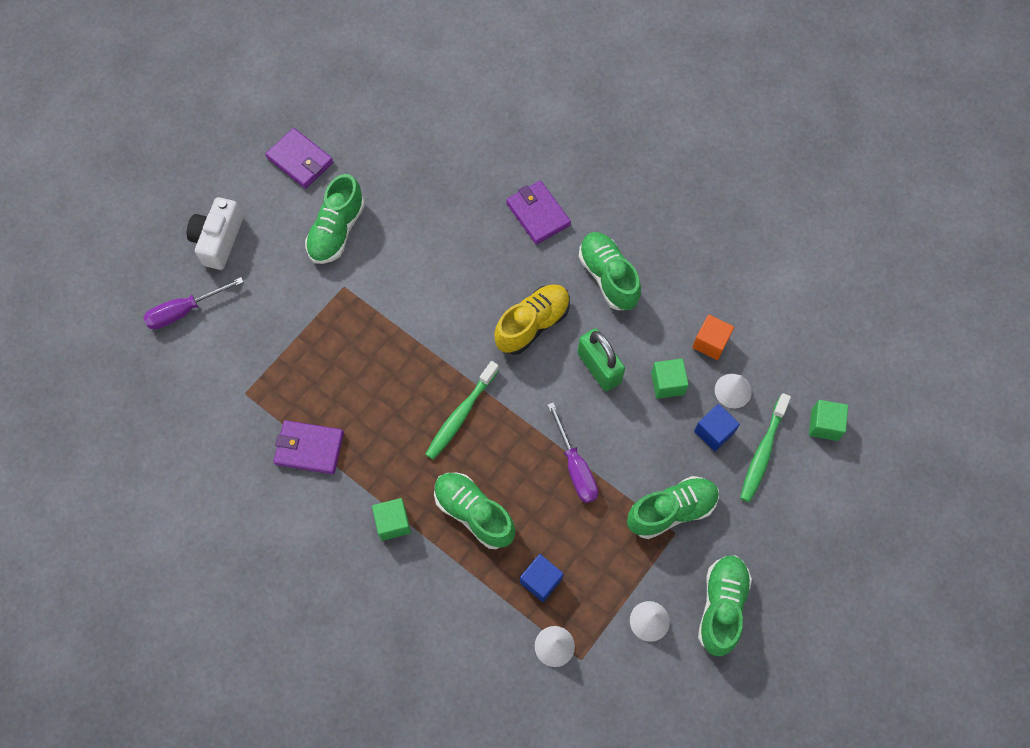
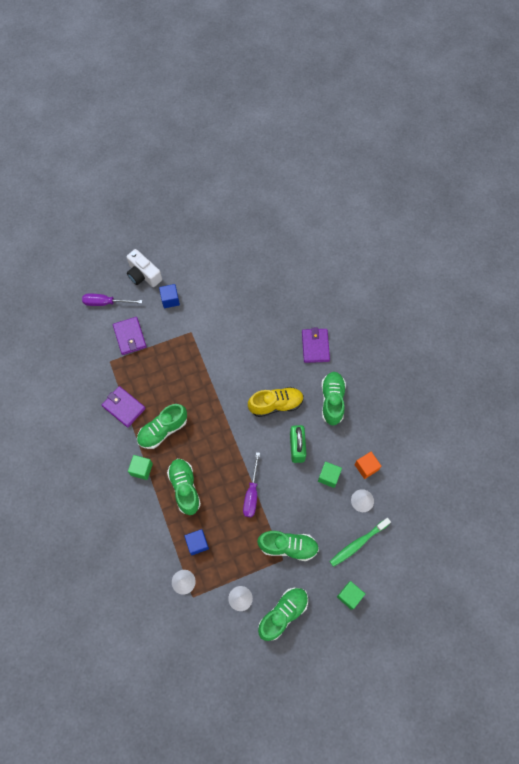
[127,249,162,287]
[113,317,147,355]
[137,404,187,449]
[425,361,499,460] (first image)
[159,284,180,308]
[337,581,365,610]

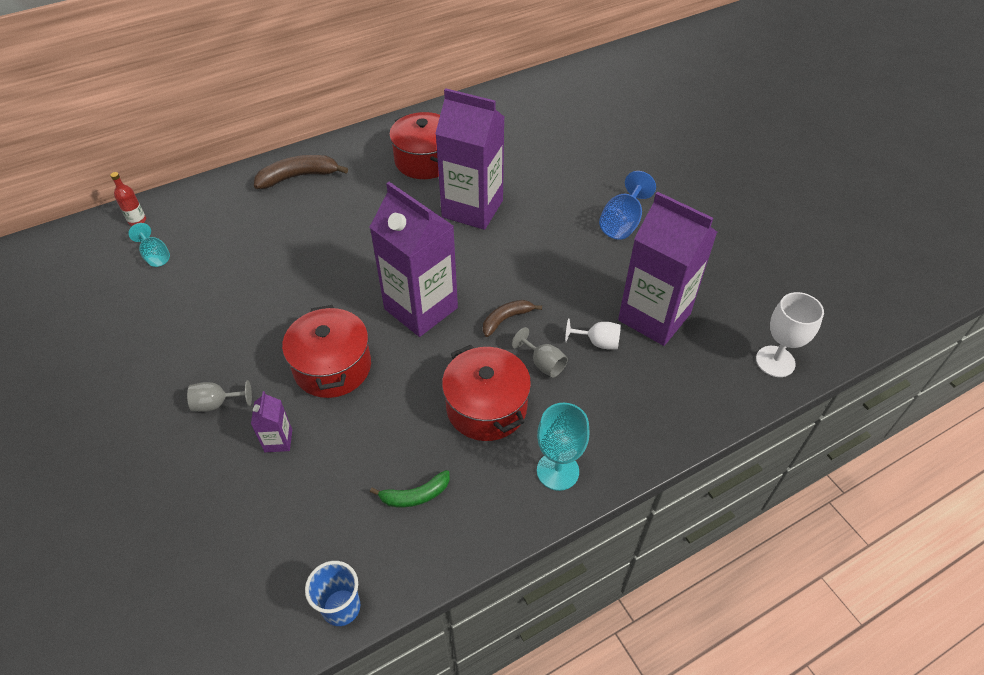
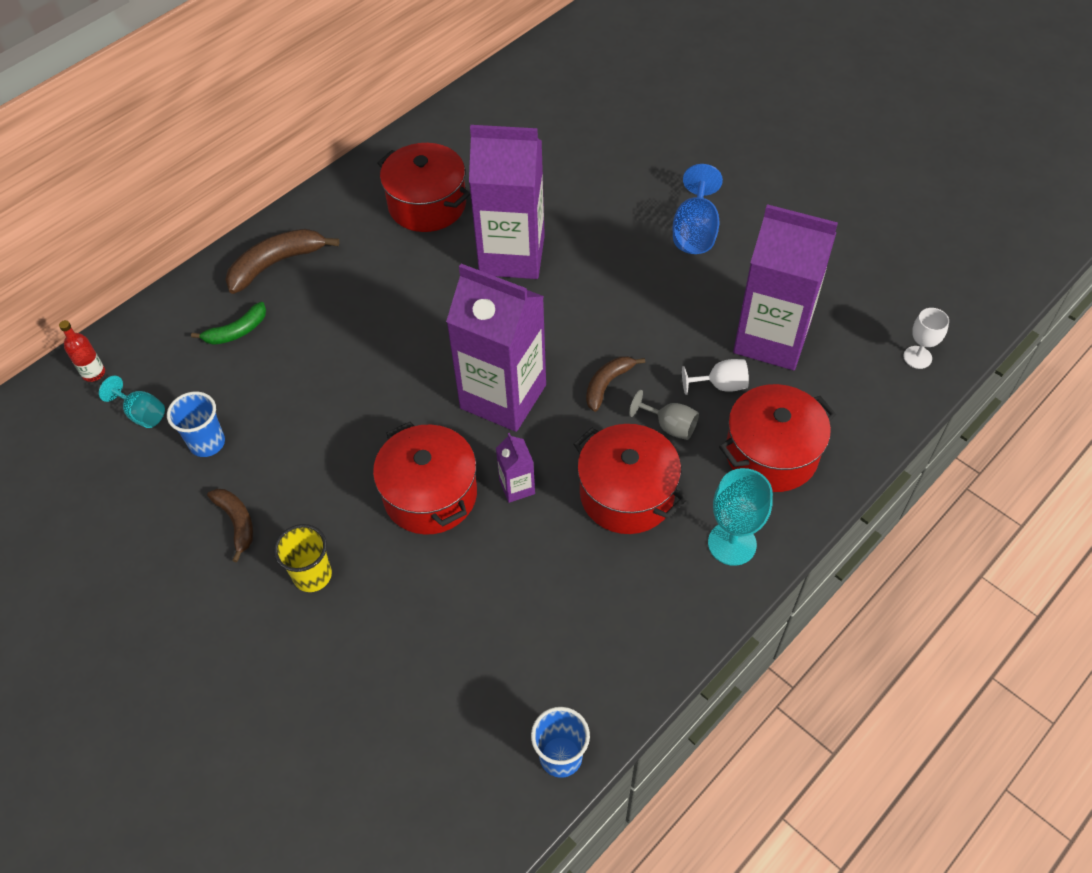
[274,524,332,592]
[496,433,535,503]
[191,302,266,345]
[903,308,949,369]
[167,392,225,457]
[207,489,253,562]
[719,384,836,492]

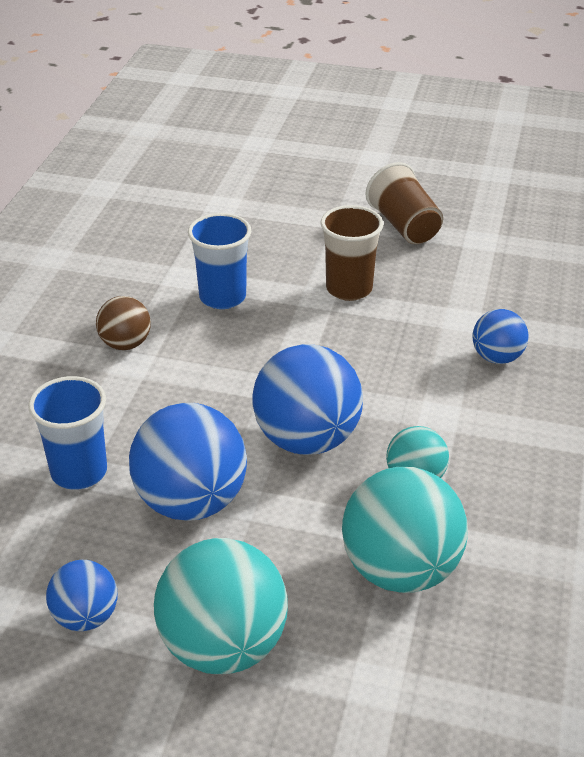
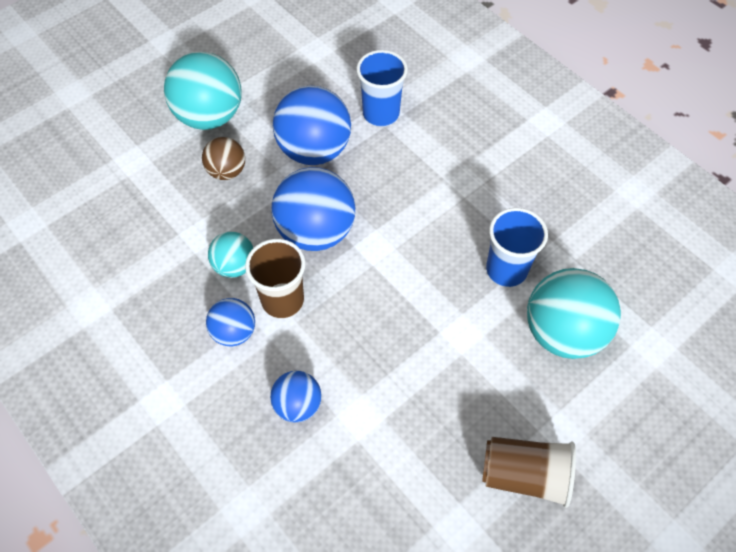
[206,298,255,346]
[202,137,245,180]
[245,239,305,318]
[527,268,621,359]

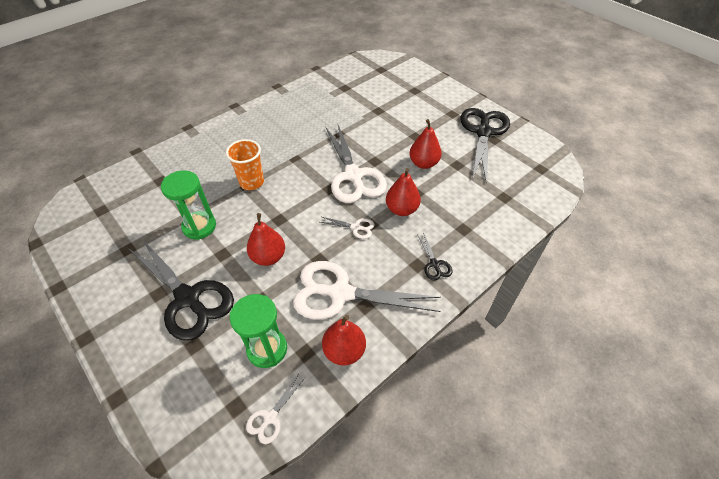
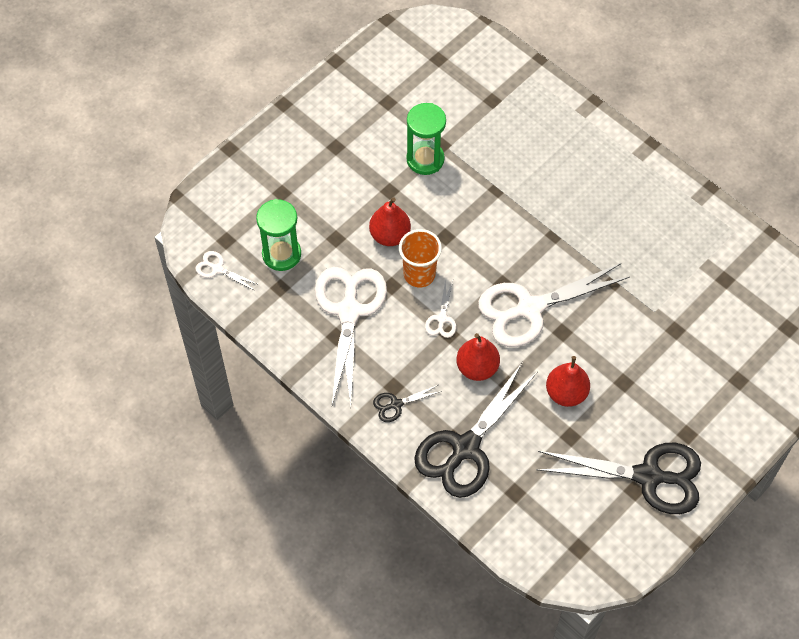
[414,362,538,498]
[399,229,442,287]
[322,315,366,366] (first image)

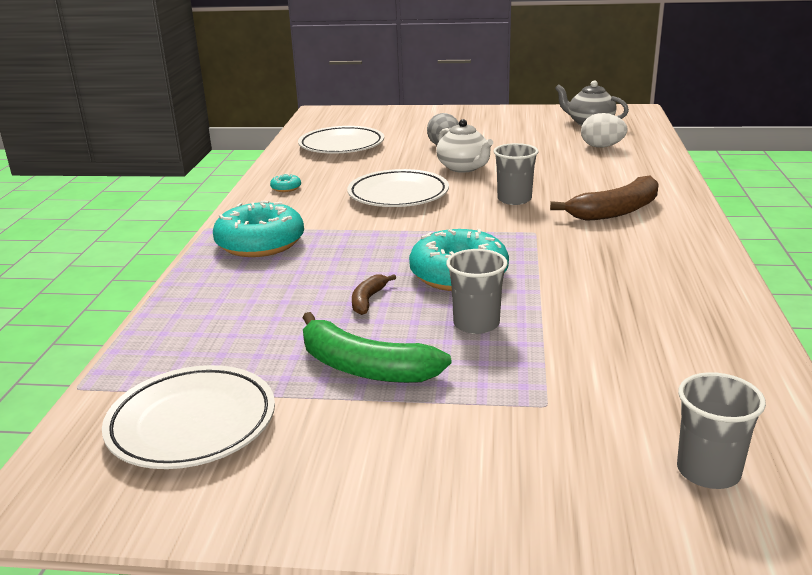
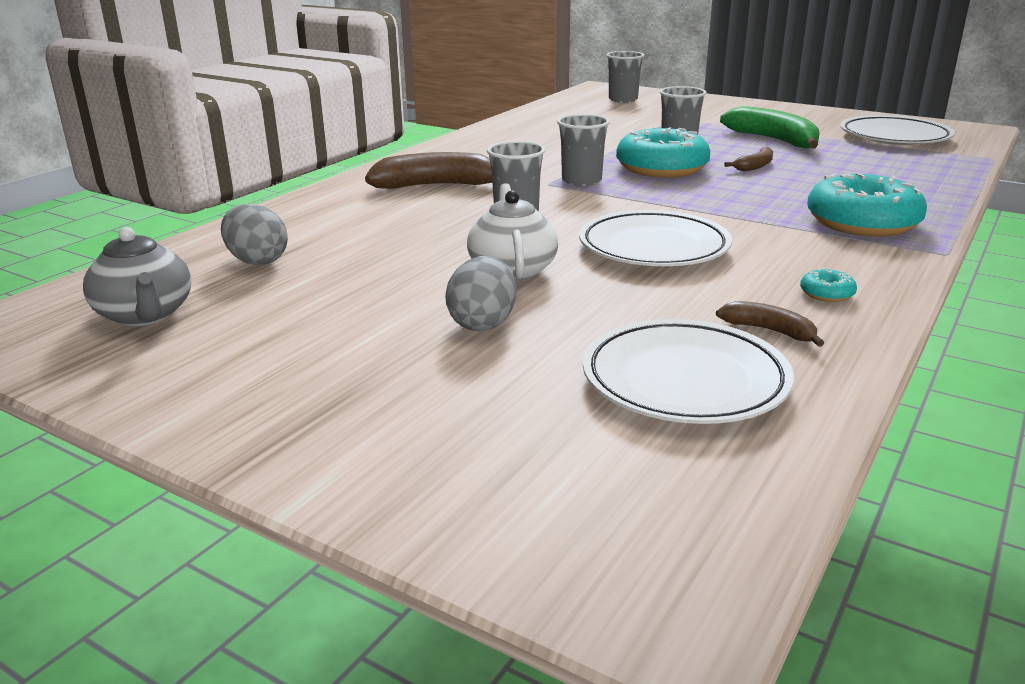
[221,204,288,265]
[557,114,610,186]
[716,301,824,347]

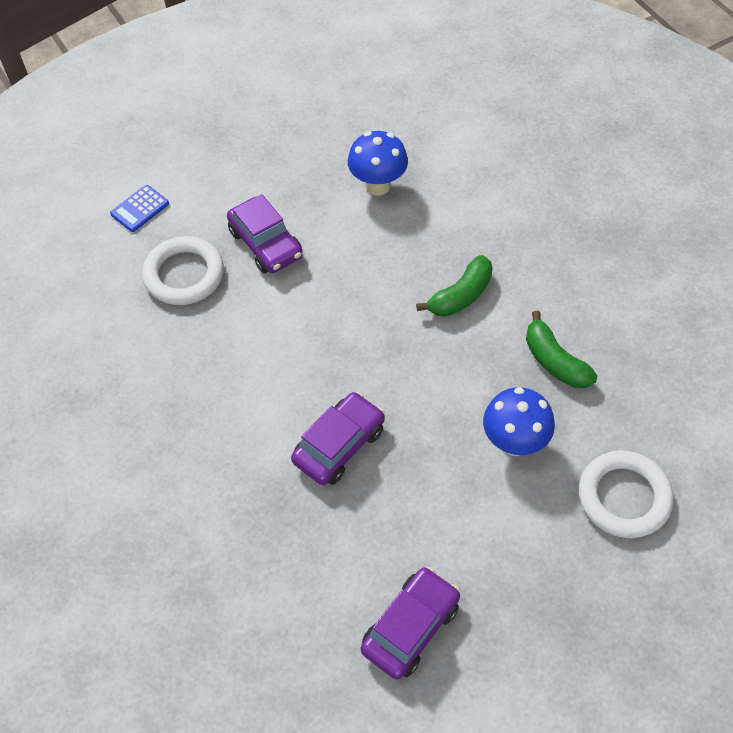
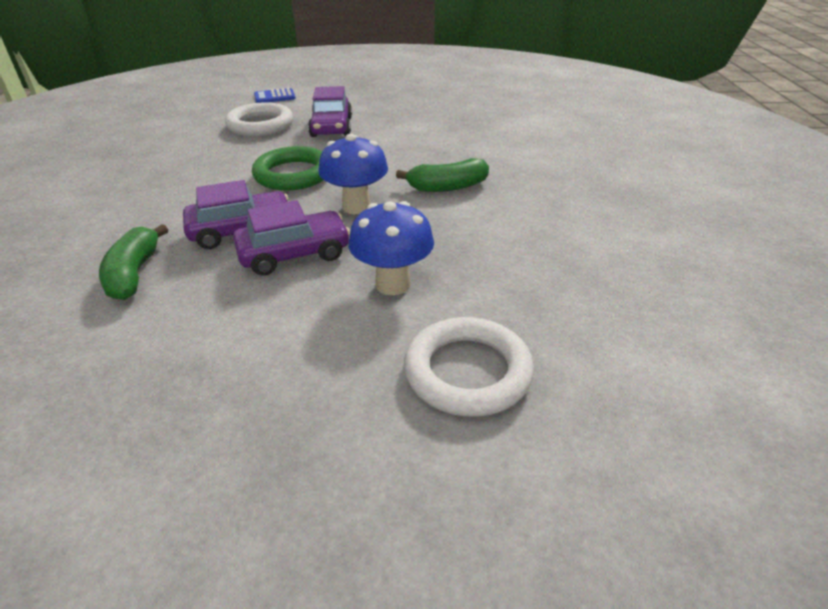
[318,134,388,214]
[233,200,350,276]
[99,224,168,300]
[252,146,323,191]

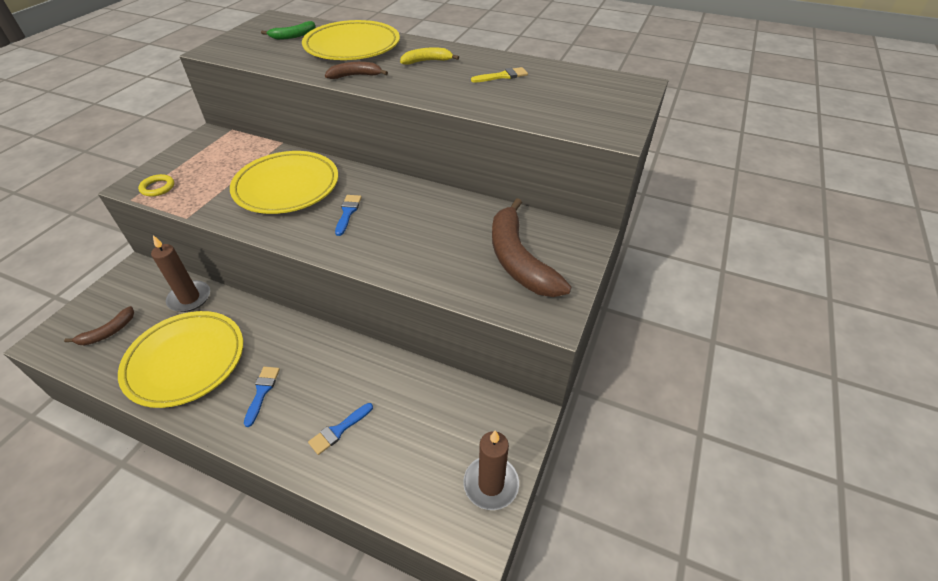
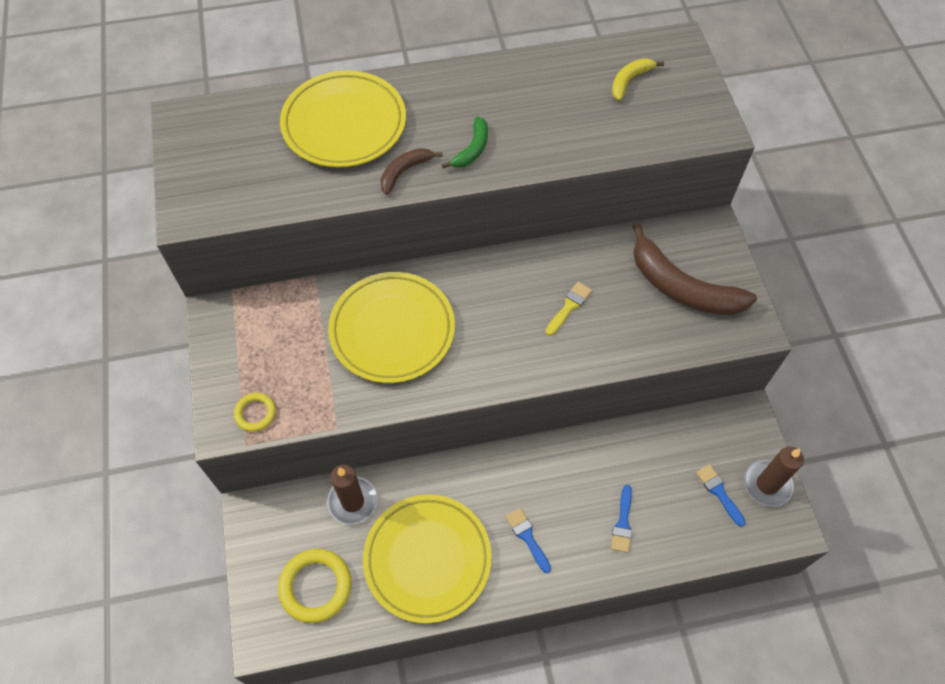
[278,549,352,623]
[442,116,488,168]
[696,464,746,527]
[612,58,664,101]
[546,282,592,336]

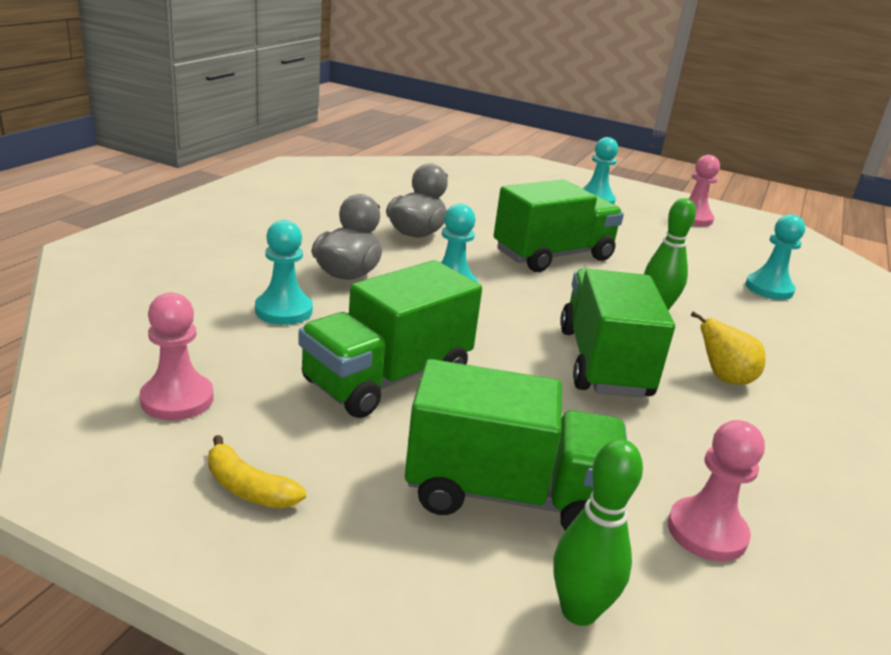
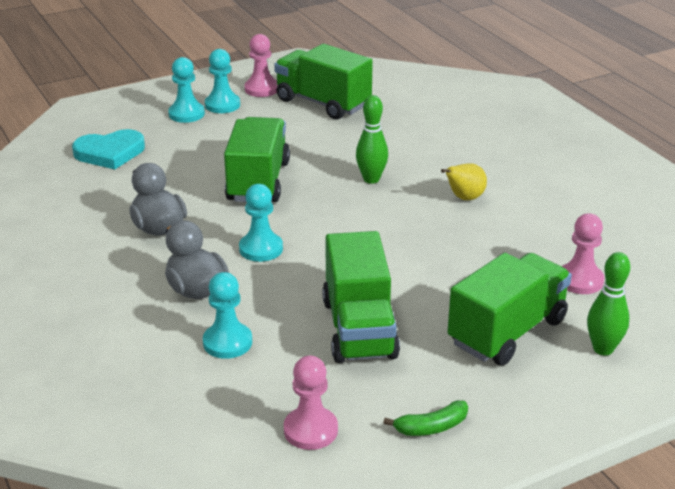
[383,400,468,436]
[274,44,373,120]
[205,49,240,113]
[72,129,145,169]

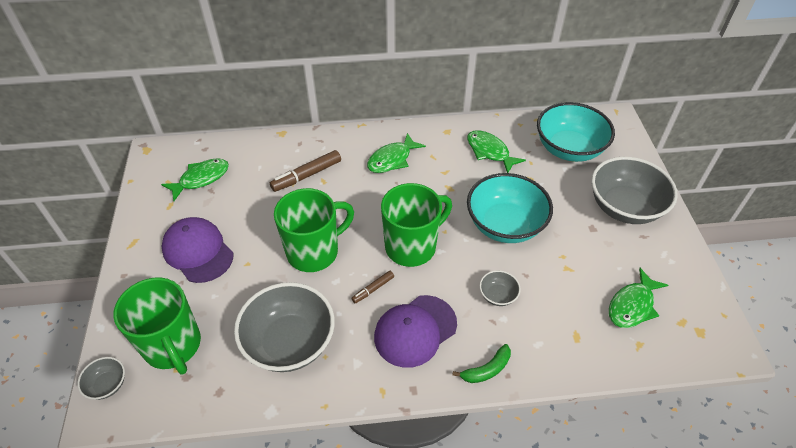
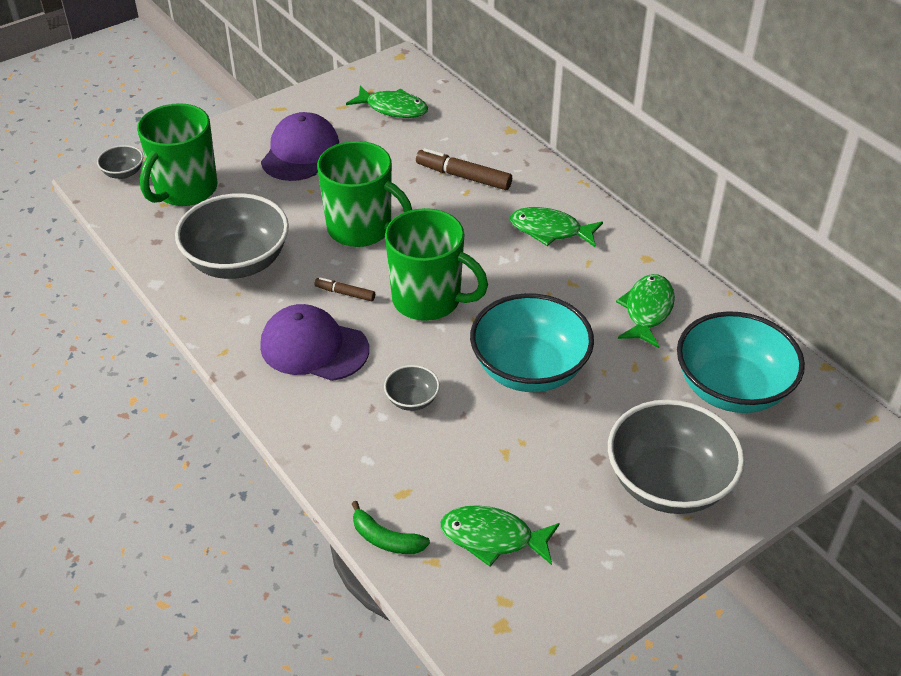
[352,501,430,554]

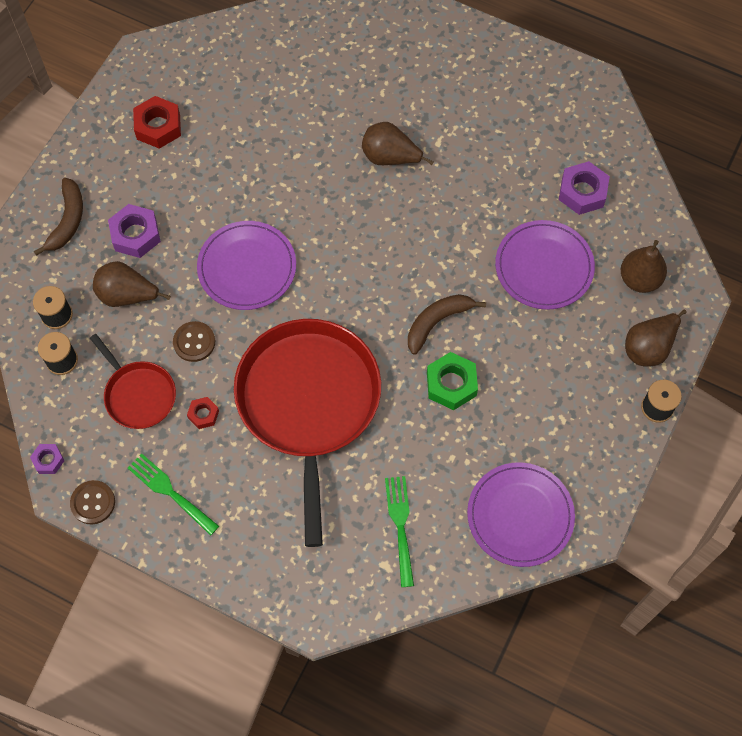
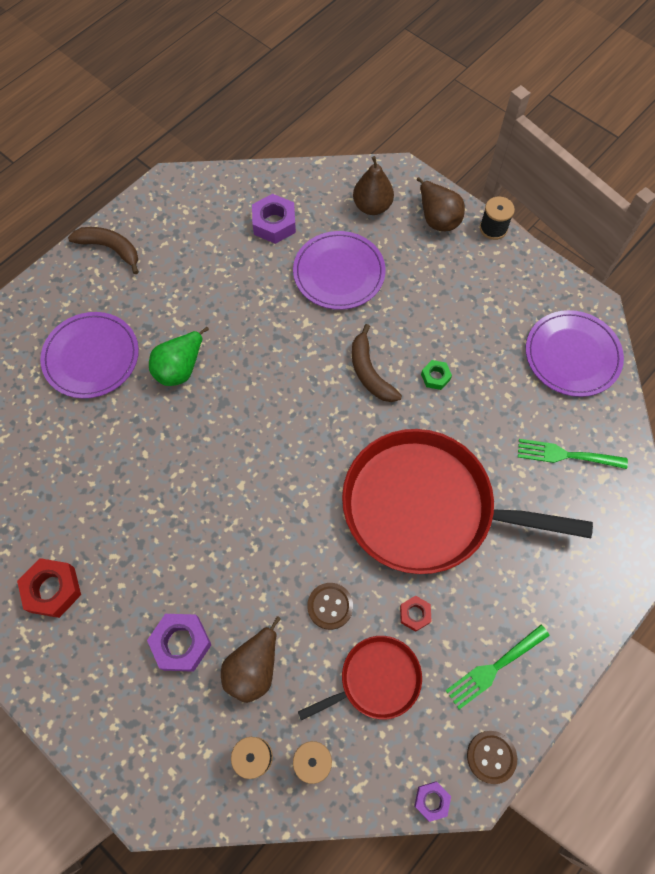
[68,227,139,274]
[40,312,139,399]
[149,327,209,386]
[421,360,452,390]

